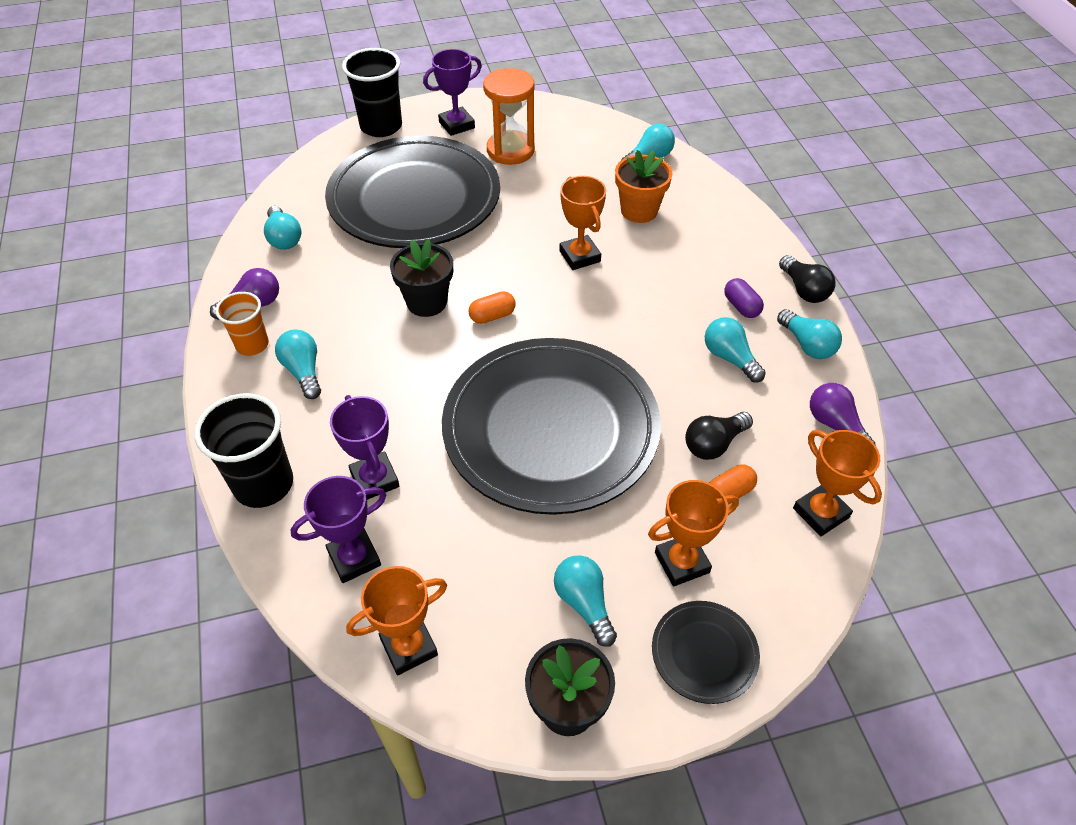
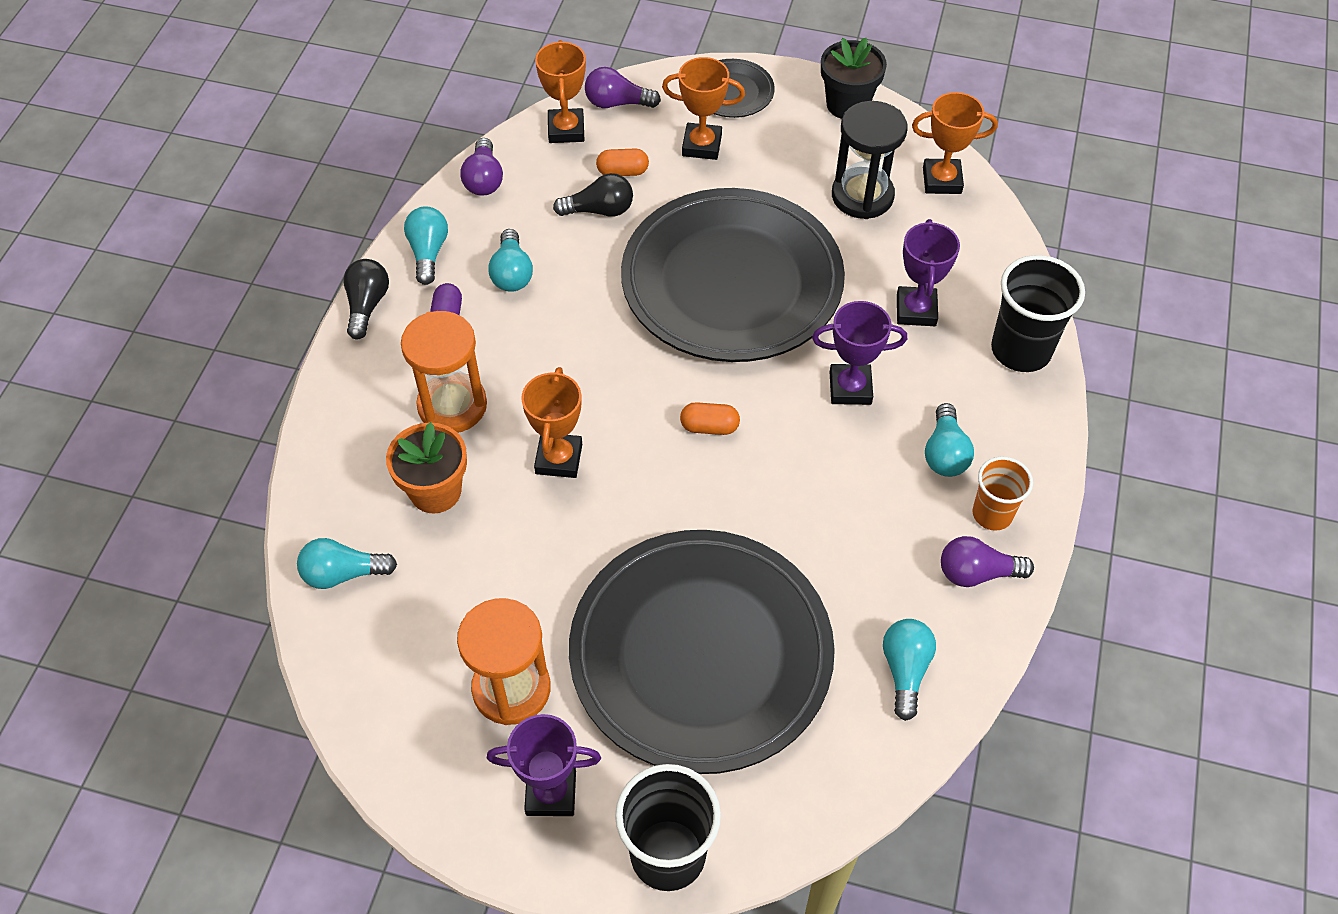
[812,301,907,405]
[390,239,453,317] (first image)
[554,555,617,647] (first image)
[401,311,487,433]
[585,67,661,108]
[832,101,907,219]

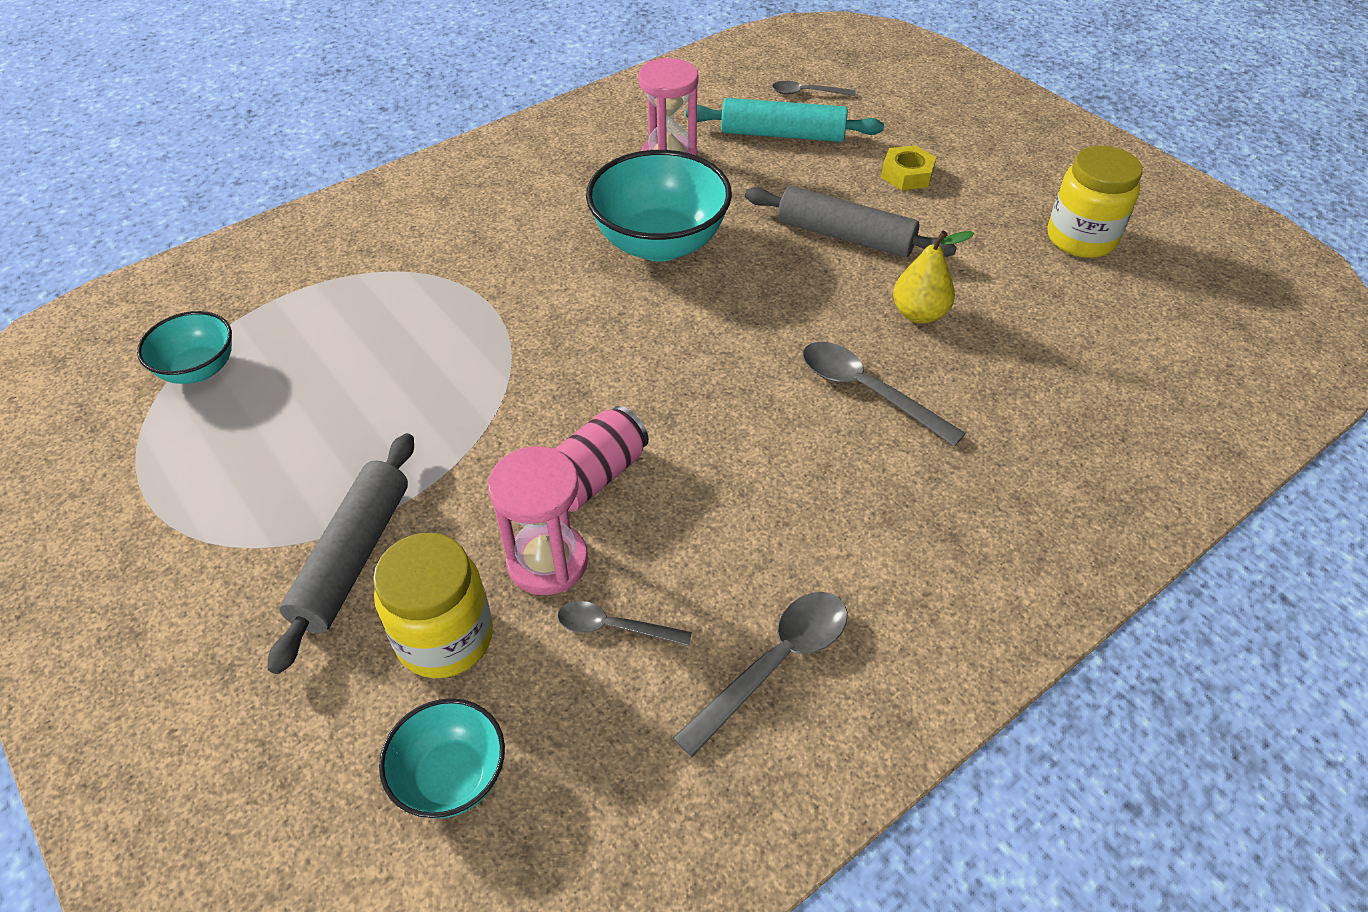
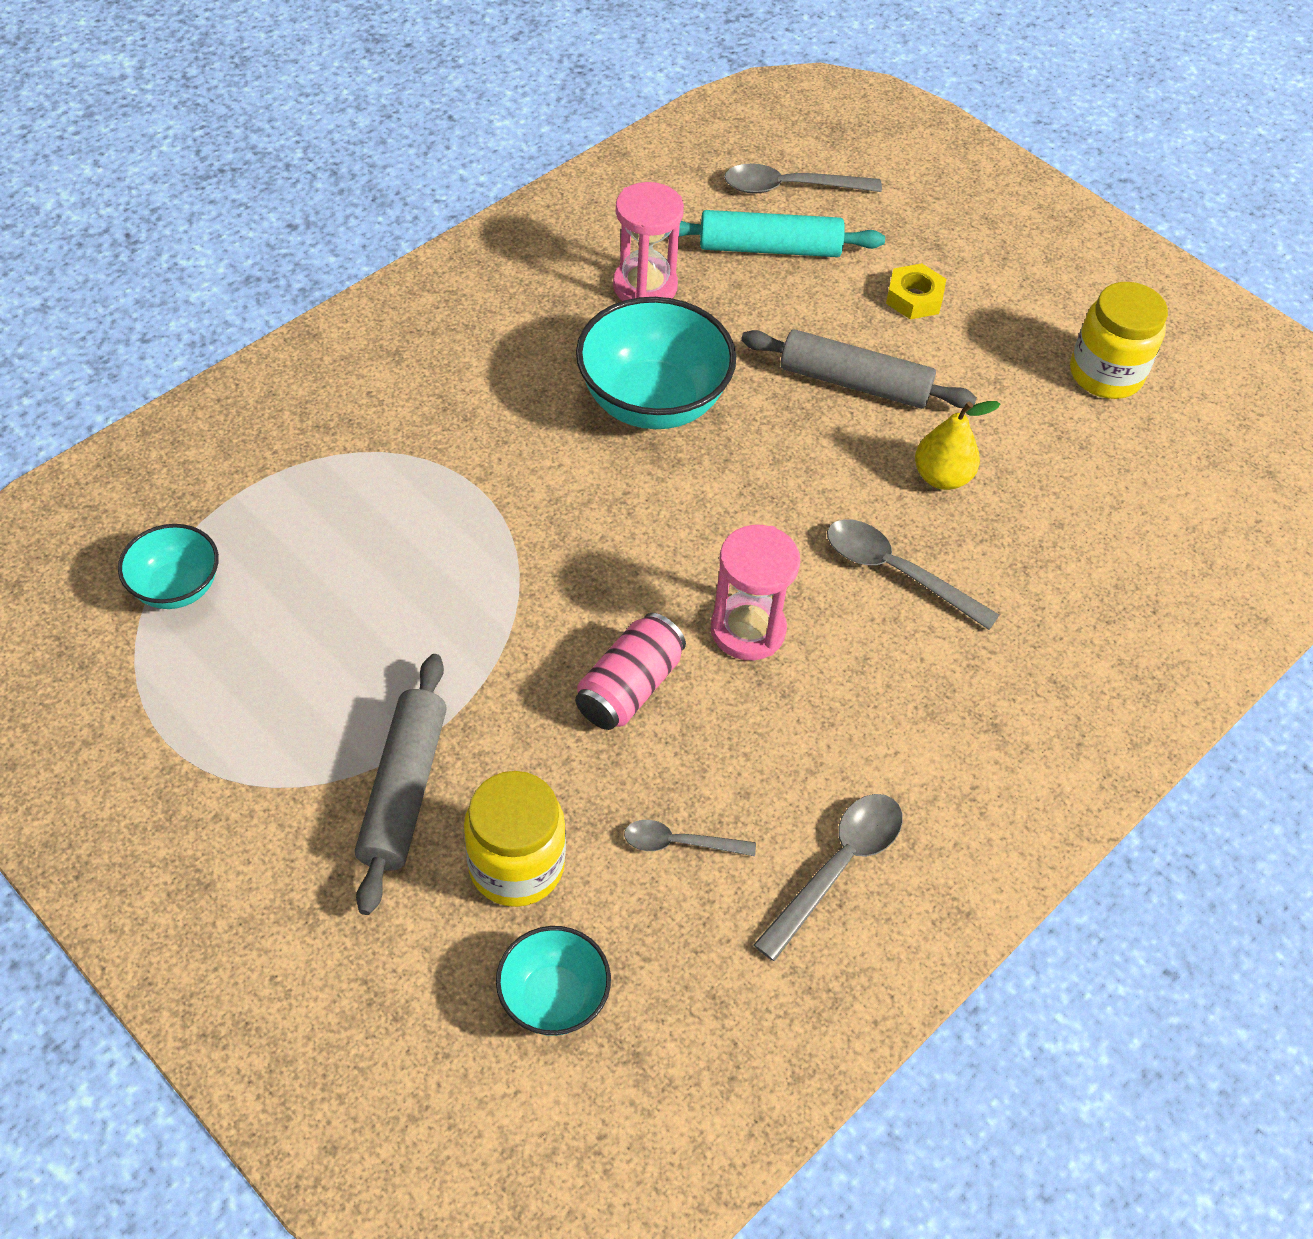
[711,525,800,660]
[724,163,882,194]

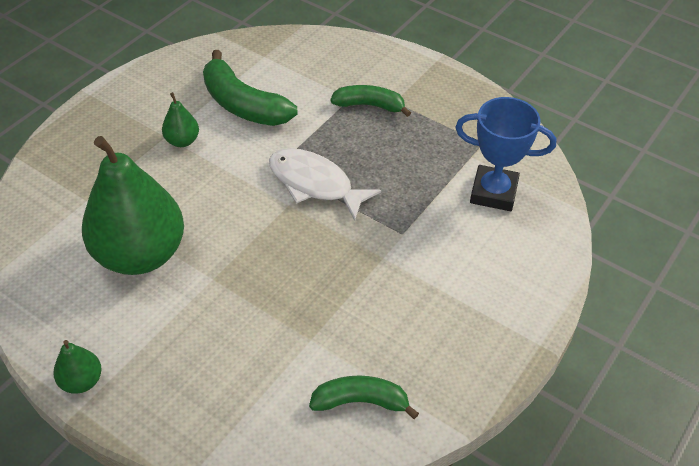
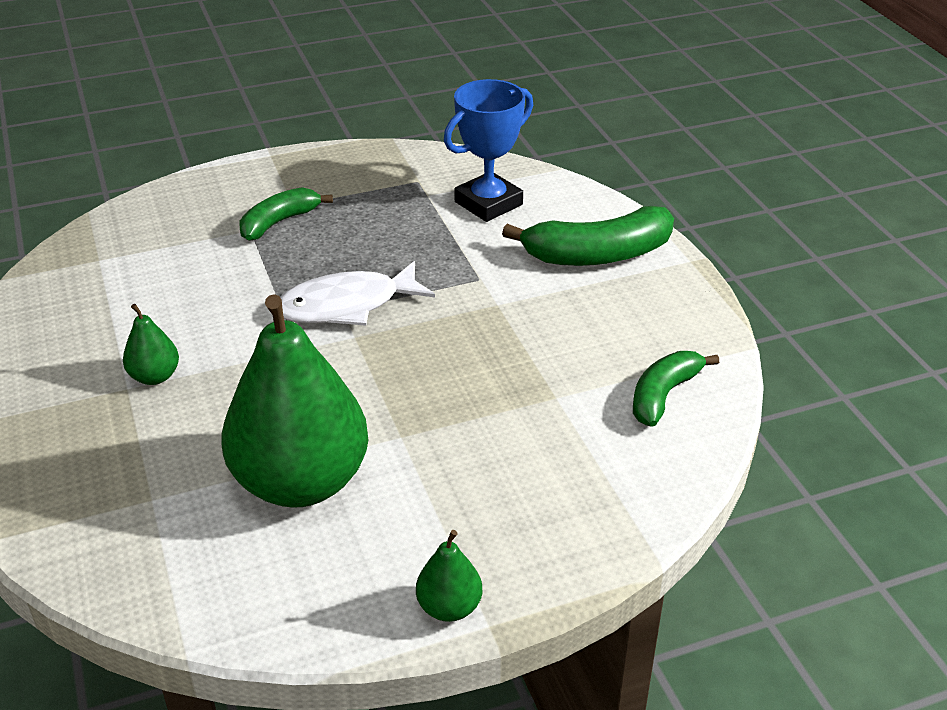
[502,206,674,266]

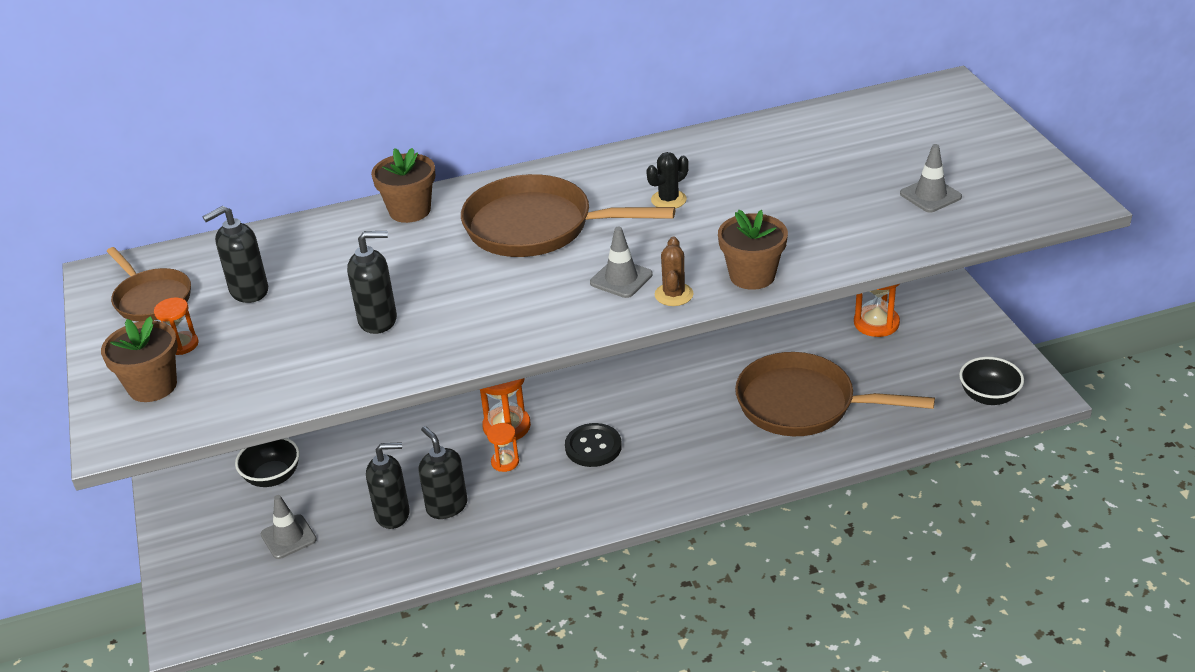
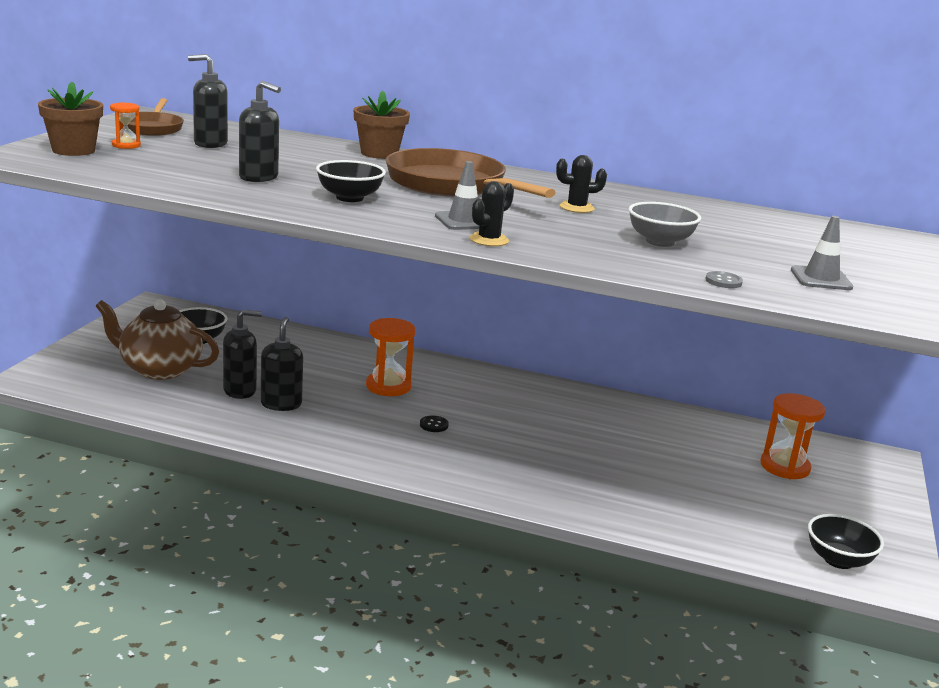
[96,299,219,380]
[223,310,262,399]
[487,423,519,472] (first image)
[420,415,449,432]
[470,181,514,246]
[718,210,788,290] (first image)
[735,352,935,436] (first image)
[316,160,386,202]
[629,202,701,247]
[706,271,743,288]

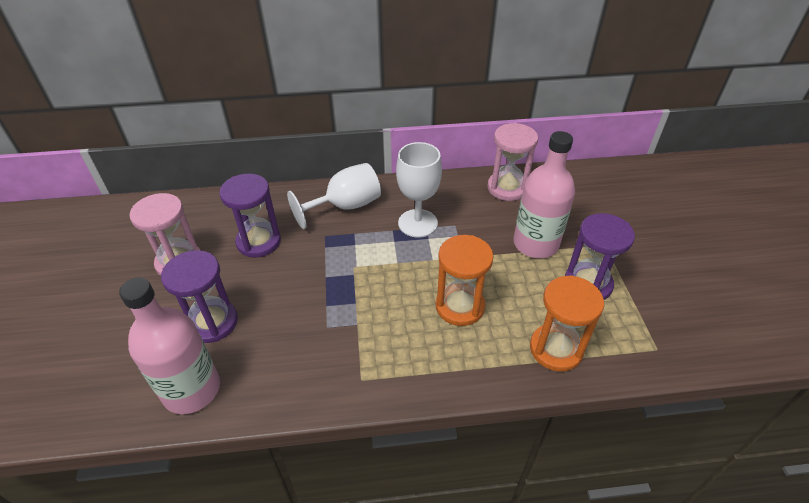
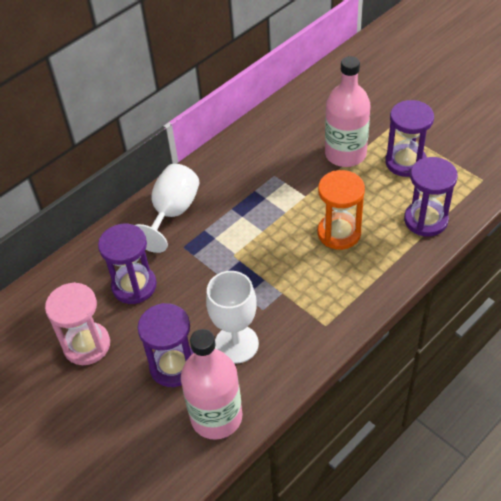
[206,271,259,364]
[487,123,538,201] (first image)
[404,157,458,237]

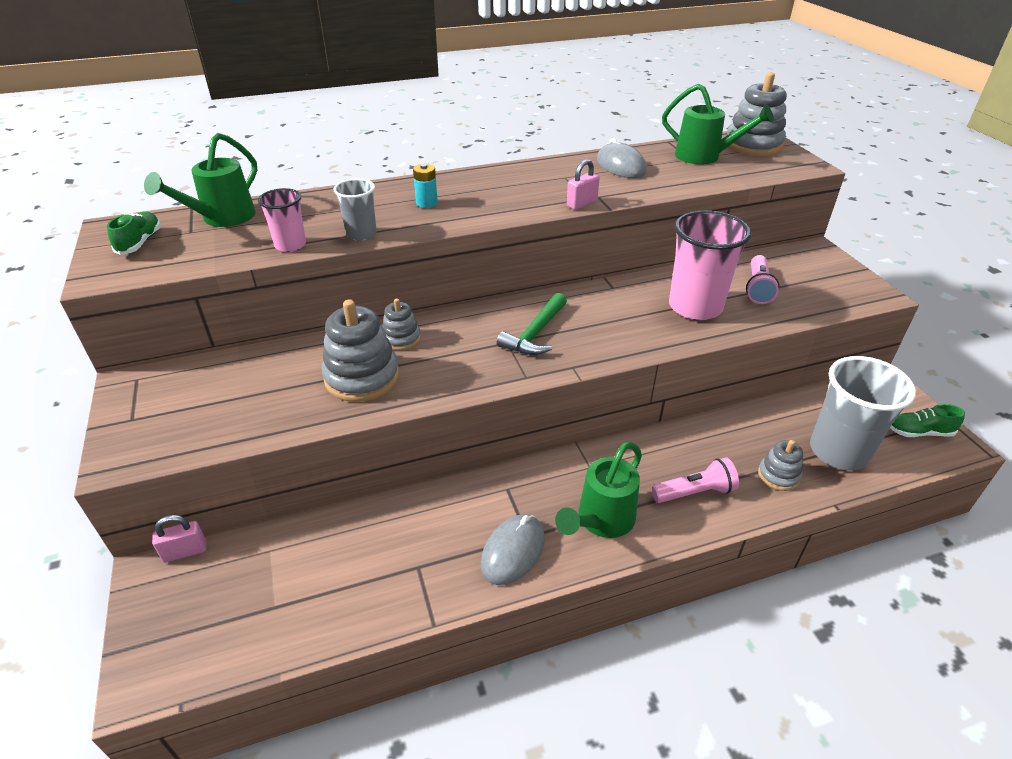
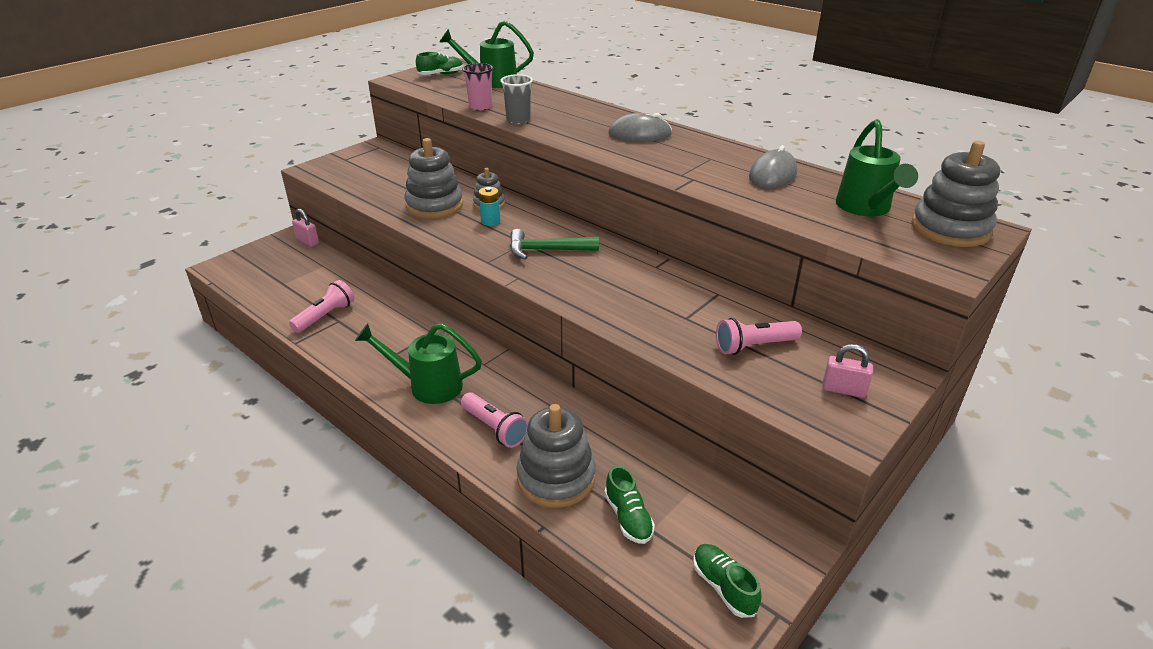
[479,187,501,226]
[608,113,672,142]
[822,344,873,398]
[669,210,751,320] (first image)
[516,404,596,508]
[604,466,655,544]
[289,280,354,333]

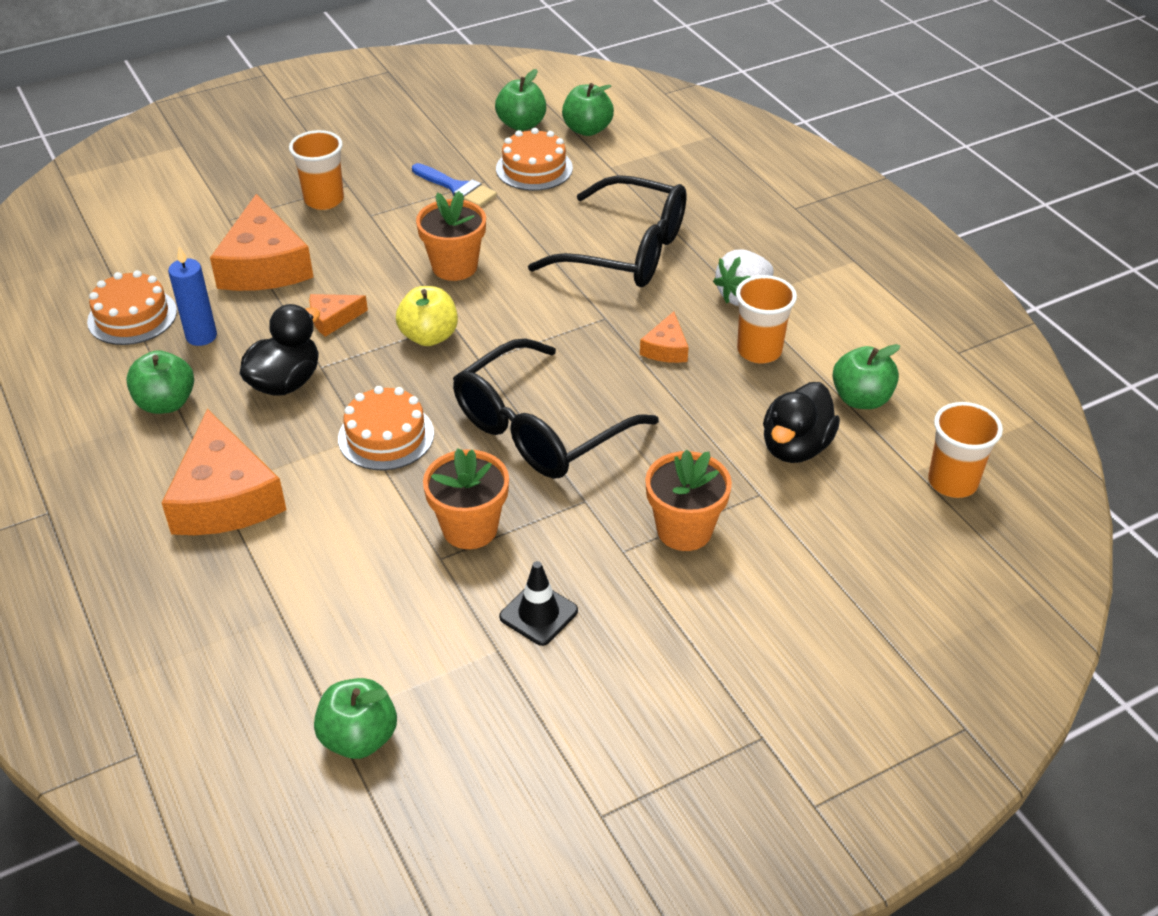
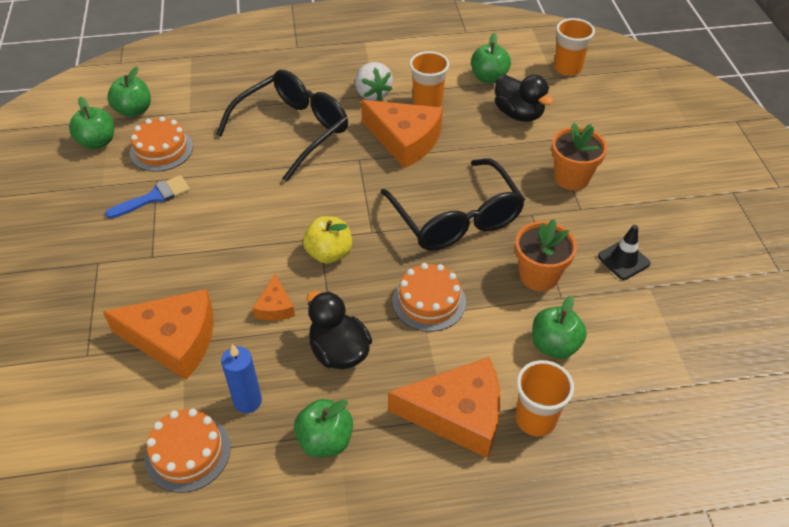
[516,360,574,436]
[532,295,587,359]
[416,191,486,281] (first image)
[361,100,443,169]

